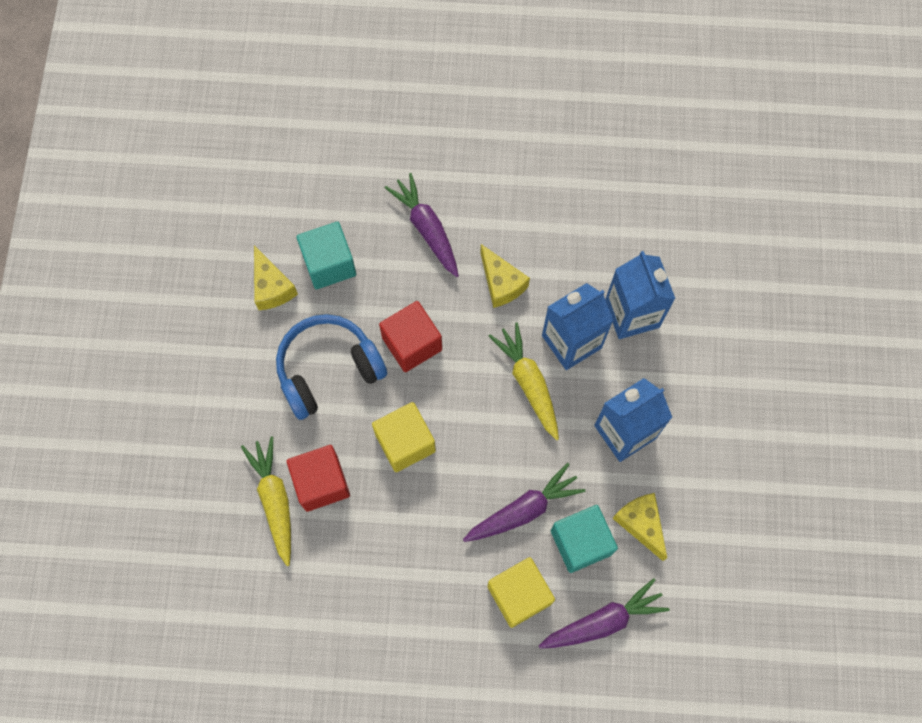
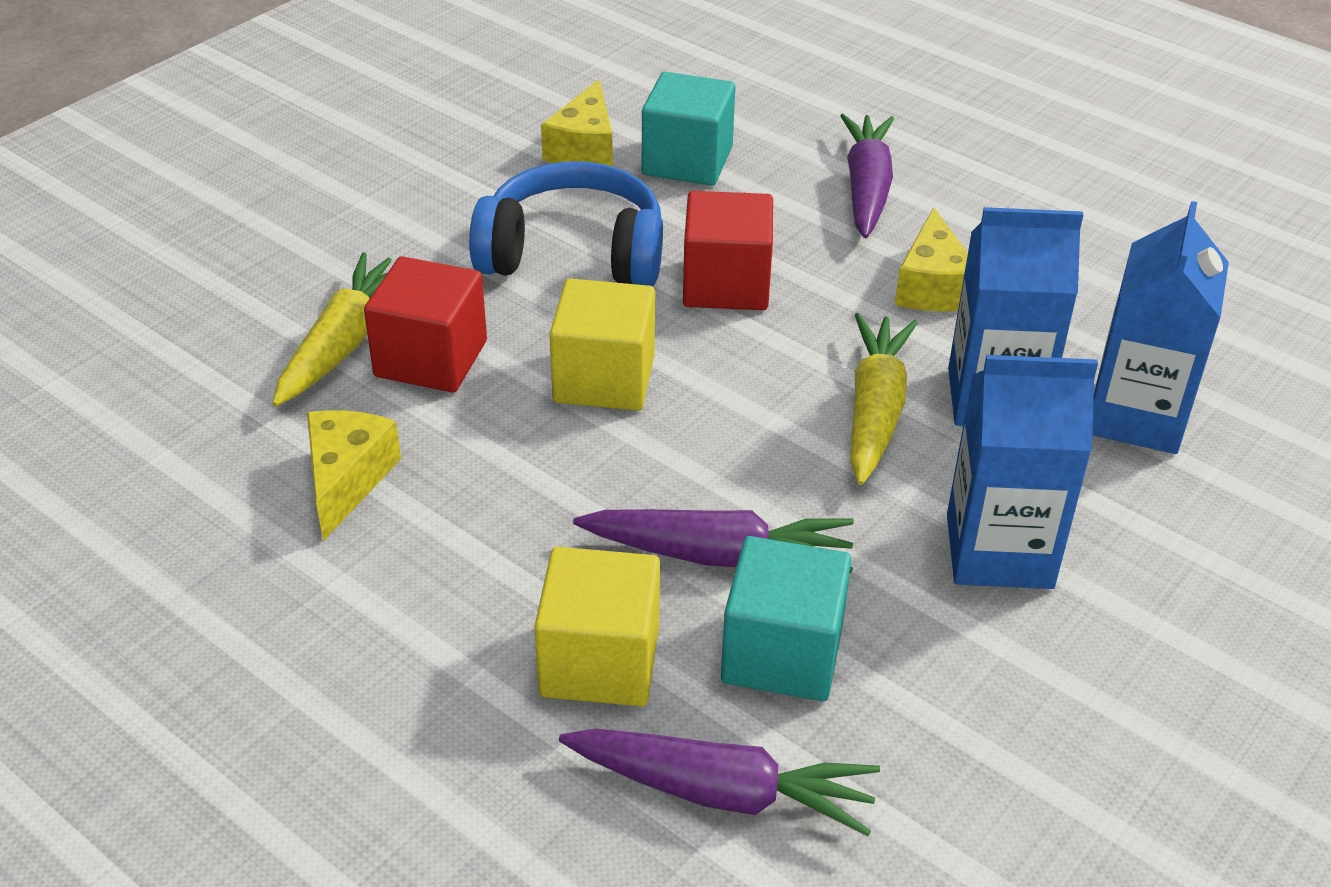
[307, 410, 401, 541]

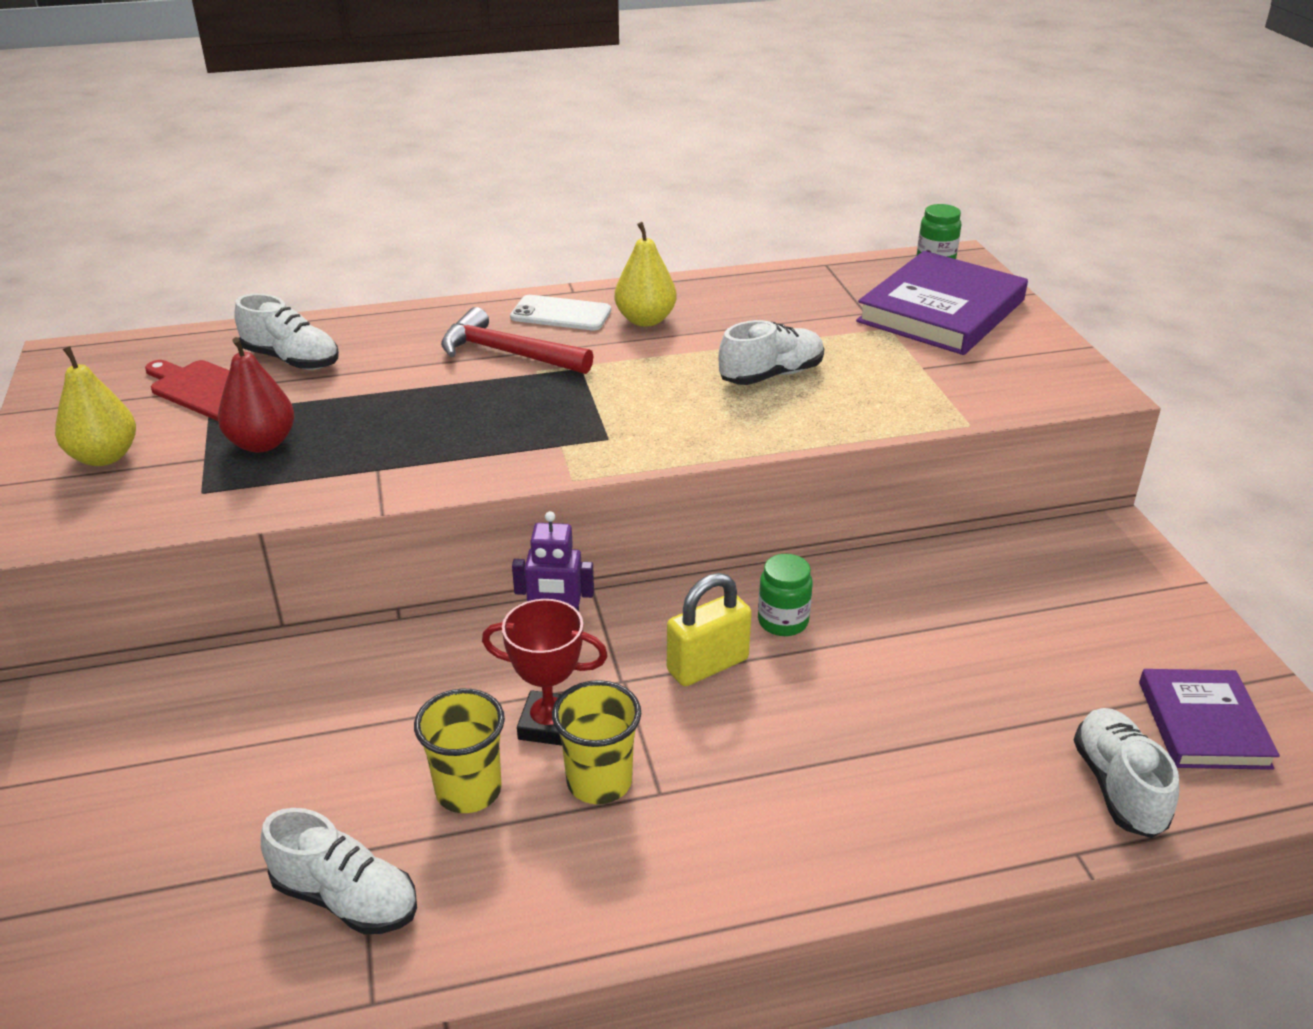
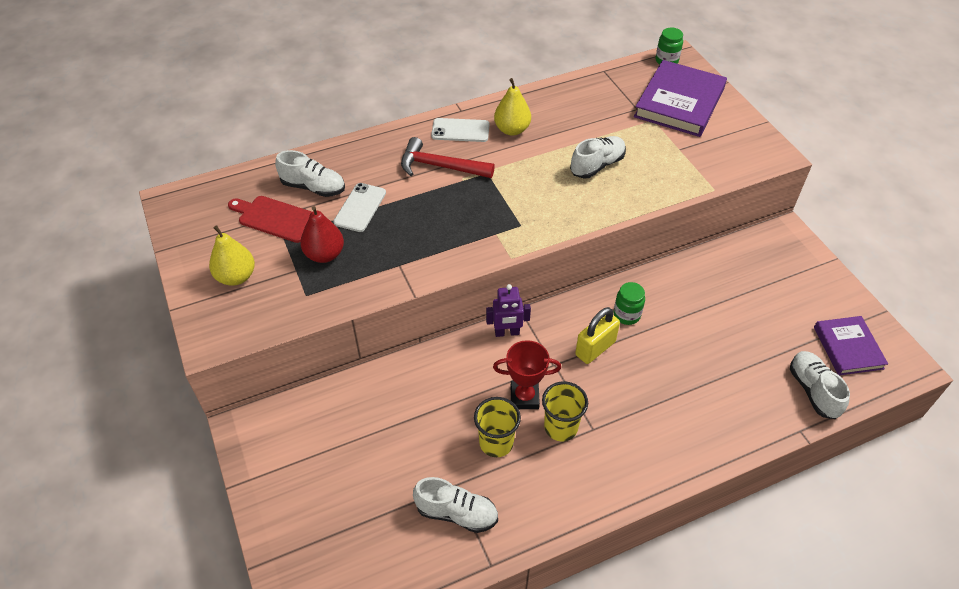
[334, 183, 386, 232]

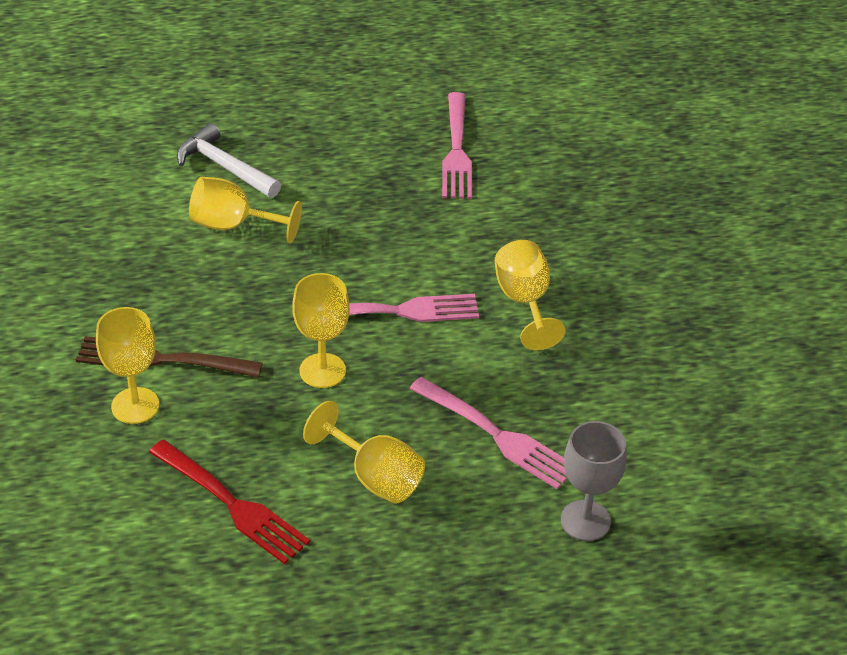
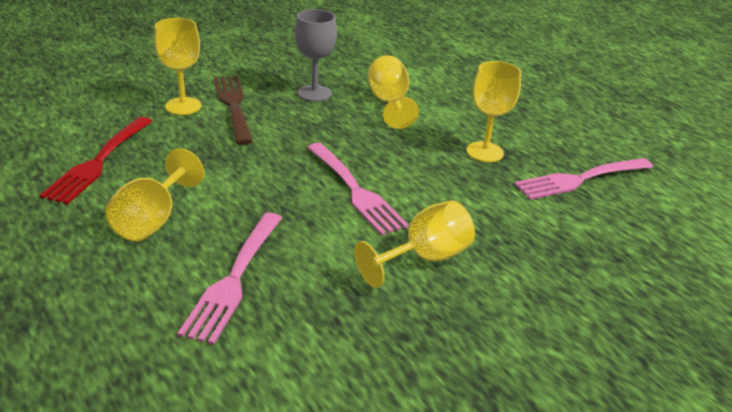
[177, 123, 281, 198] (first image)
[466, 61, 521, 162]
[295, 9, 337, 102]

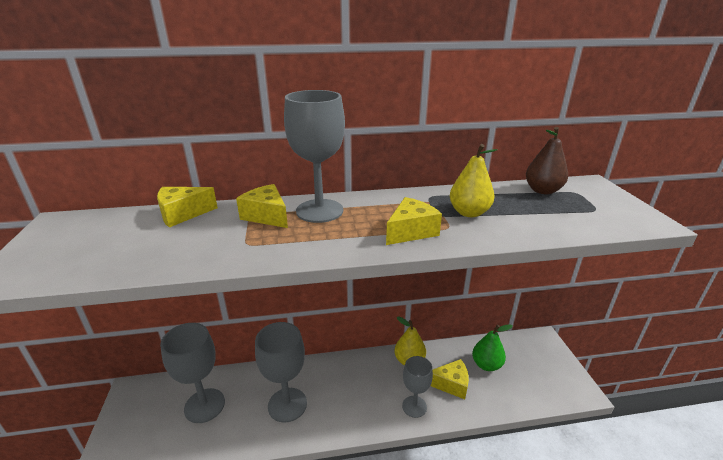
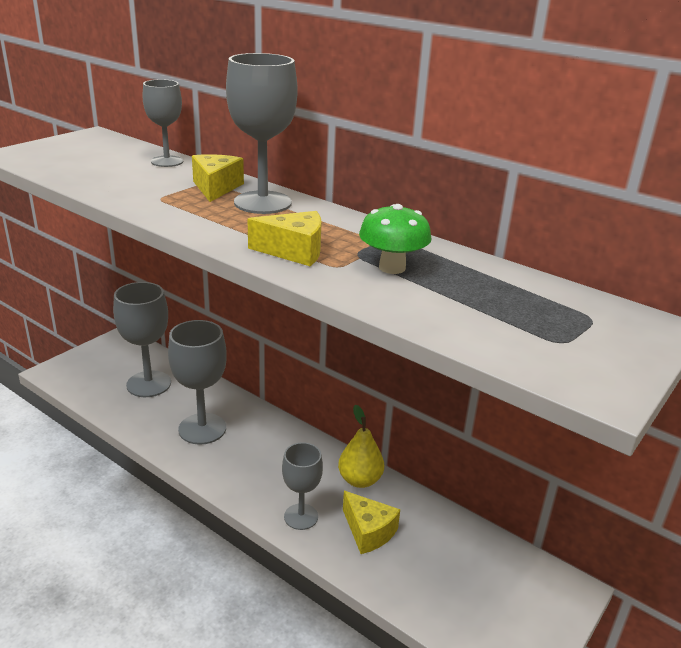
[526, 127, 568, 194] (first image)
[359, 204, 432, 274]
[143, 79, 184, 167]
[472, 324, 513, 371] (first image)

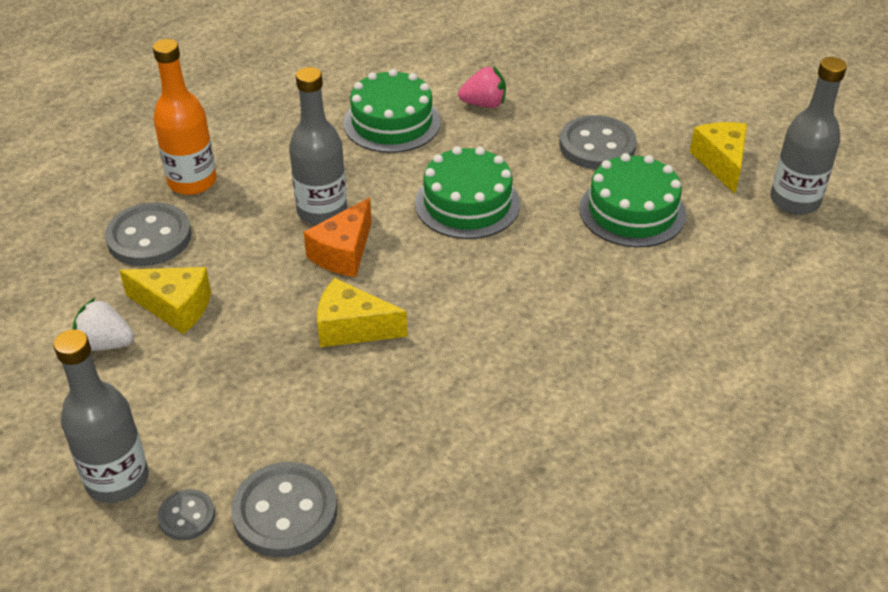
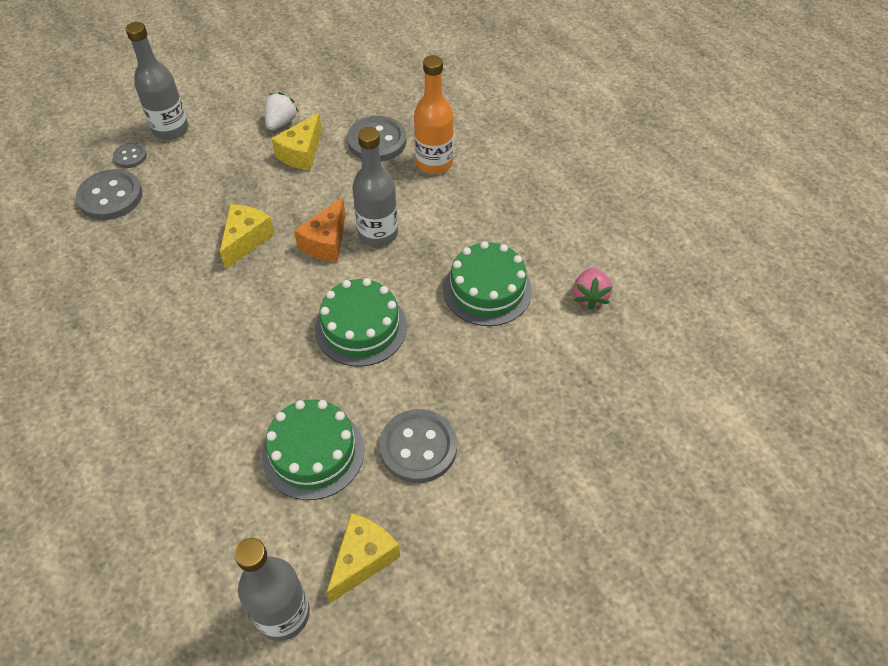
[573, 268, 612, 310]
[326, 513, 400, 603]
[294, 197, 346, 262]

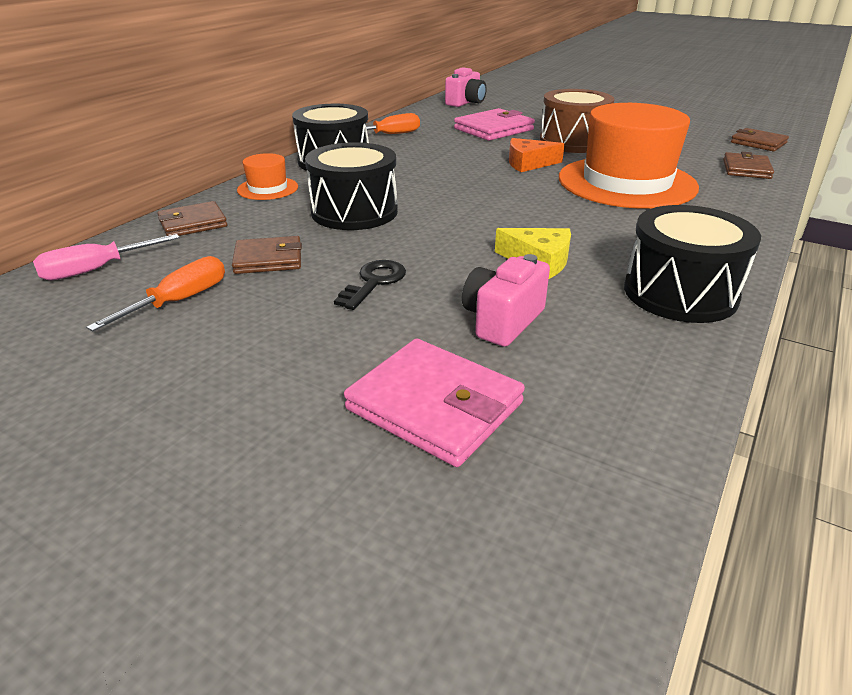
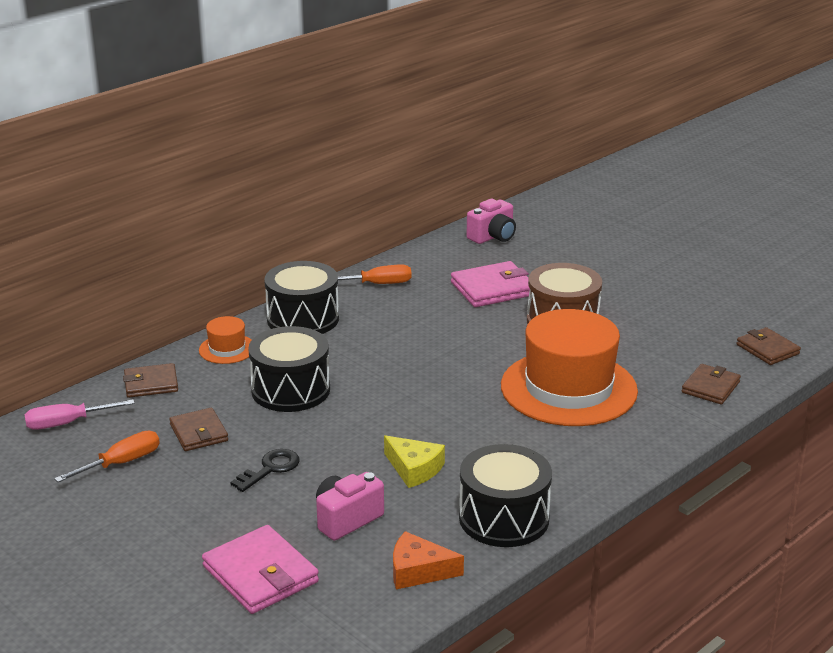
[393, 531, 464, 590]
[169, 408, 228, 451]

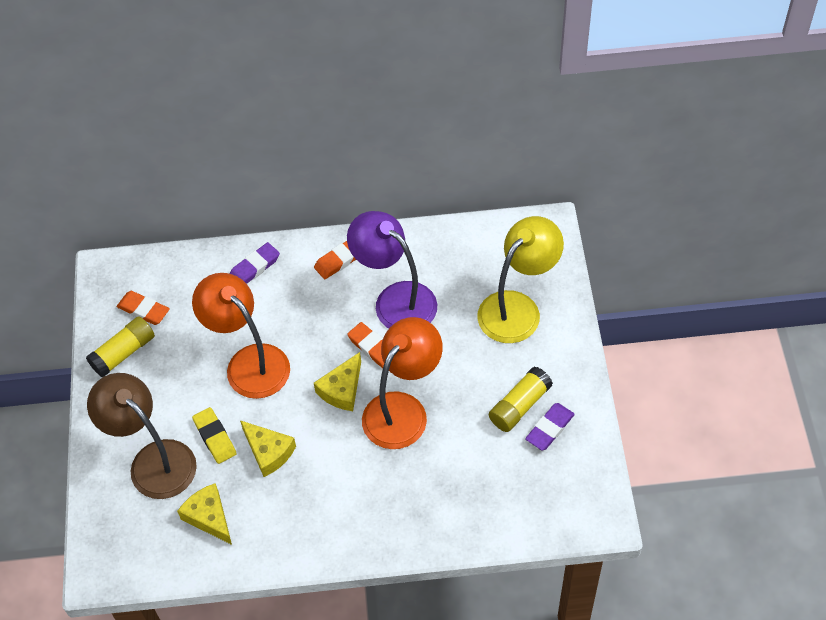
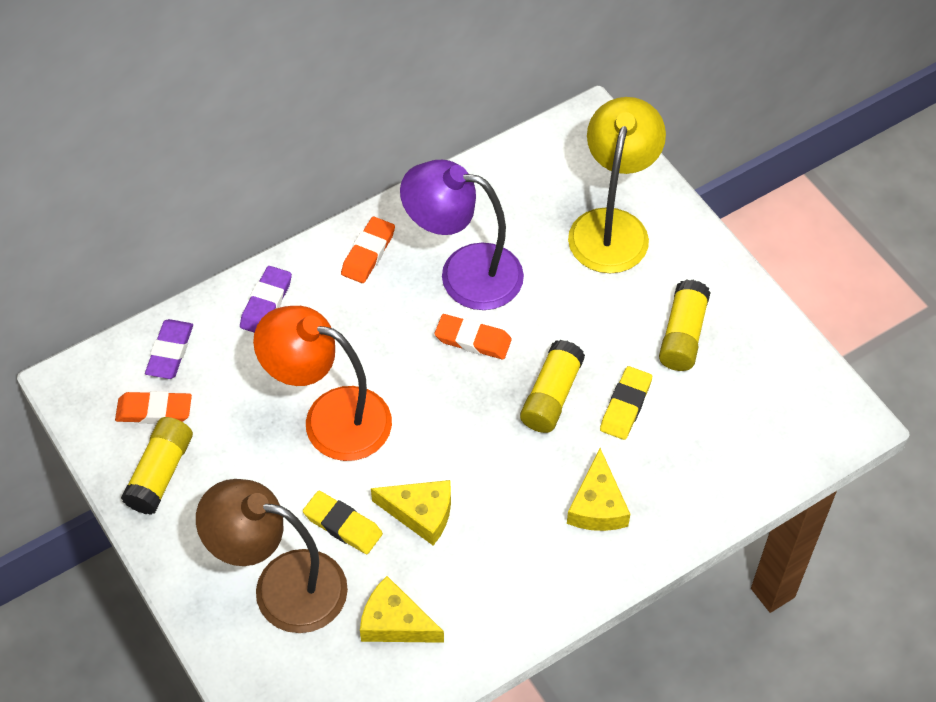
[520, 340, 585, 433]
[567, 448, 630, 531]
[145, 319, 193, 379]
[600, 366, 652, 440]

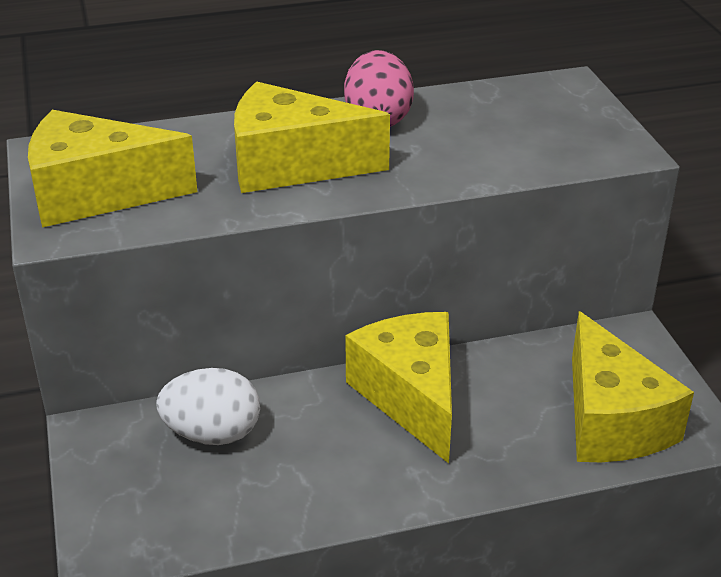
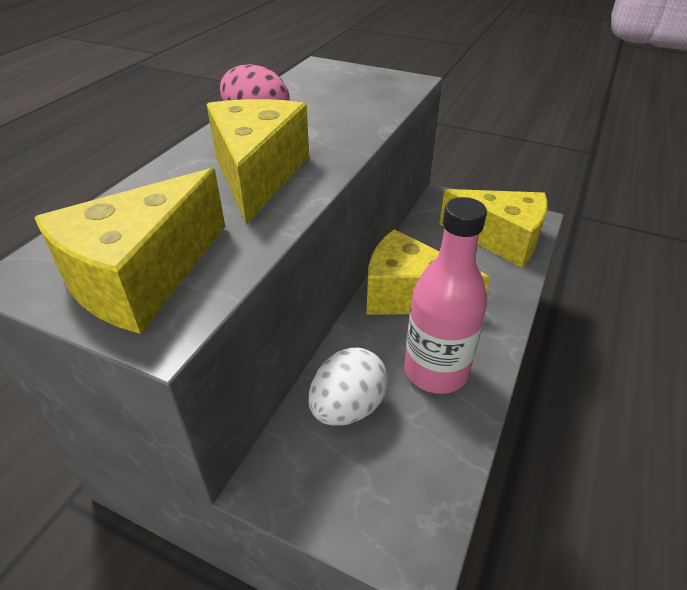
[206, 99, 309, 225]
[404, 197, 487, 394]

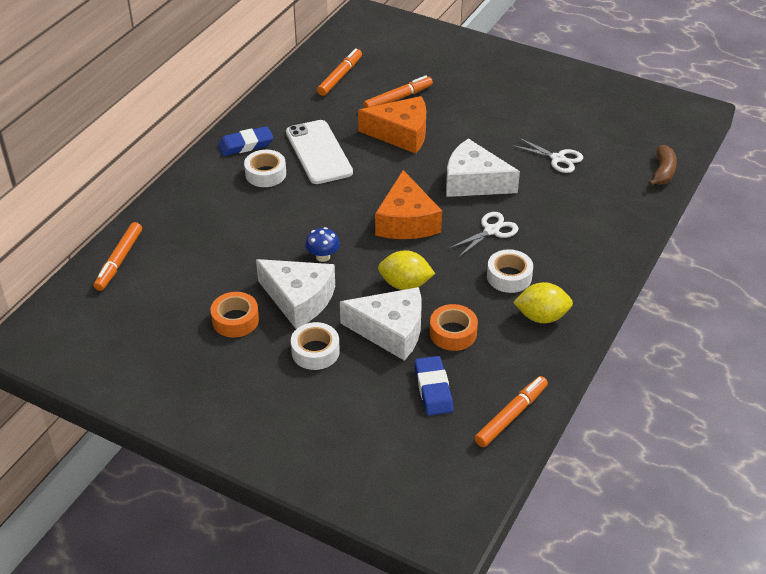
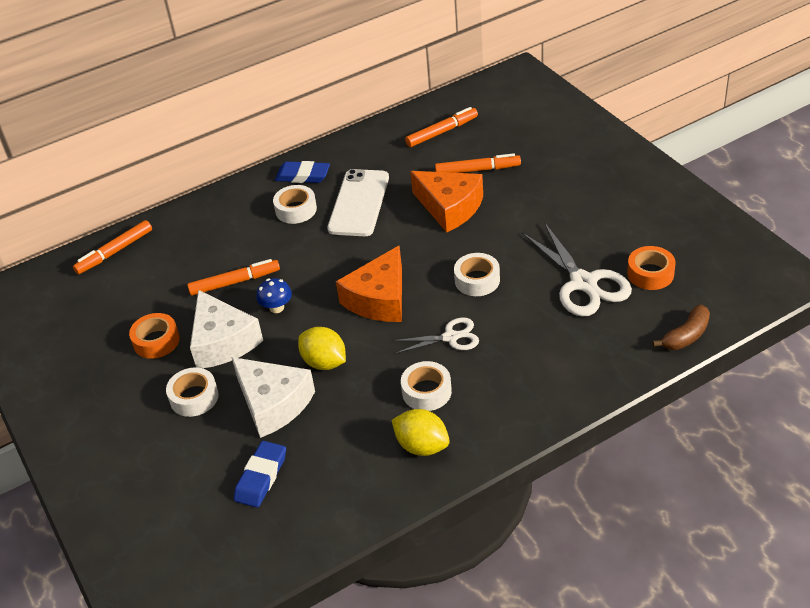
[522, 222, 632, 316]
[454, 253, 500, 296]
[627, 246, 676, 290]
[187, 259, 280, 296]

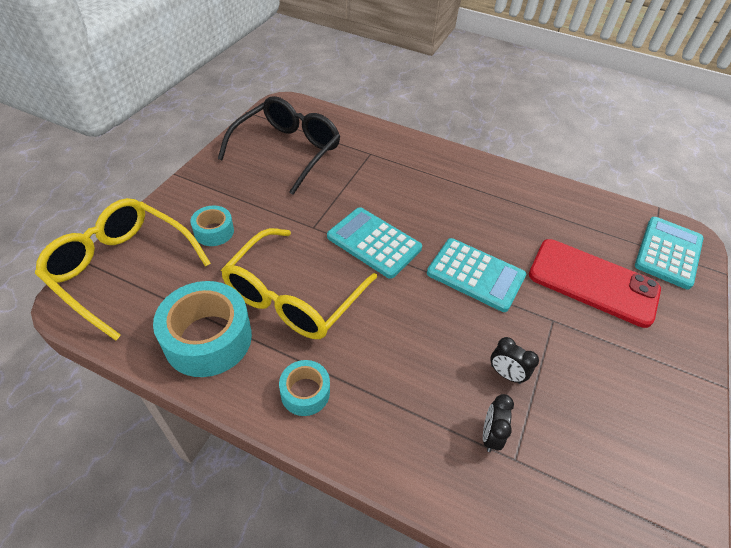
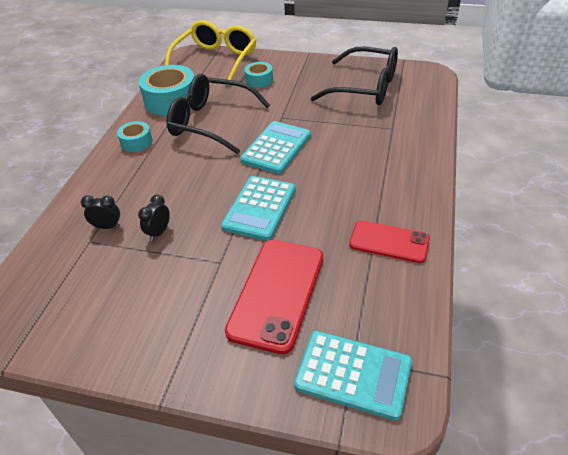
[166, 74, 270, 154]
[349, 220, 430, 263]

